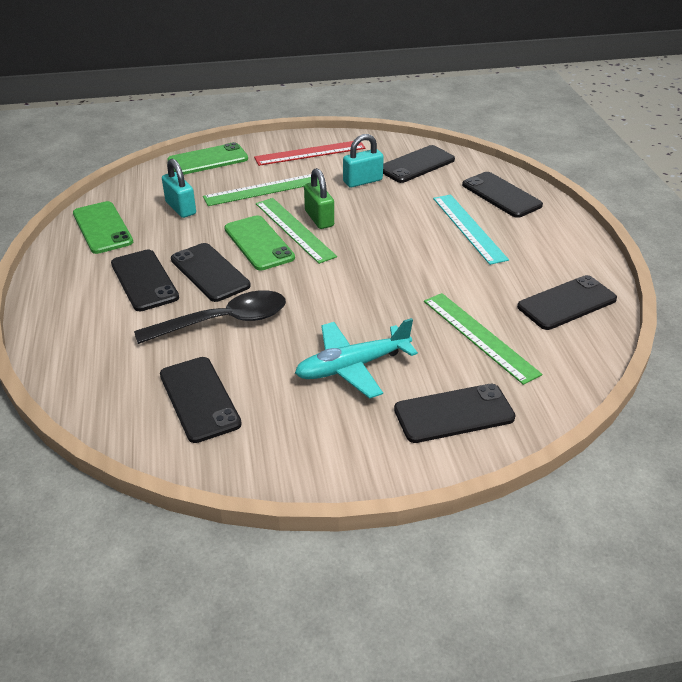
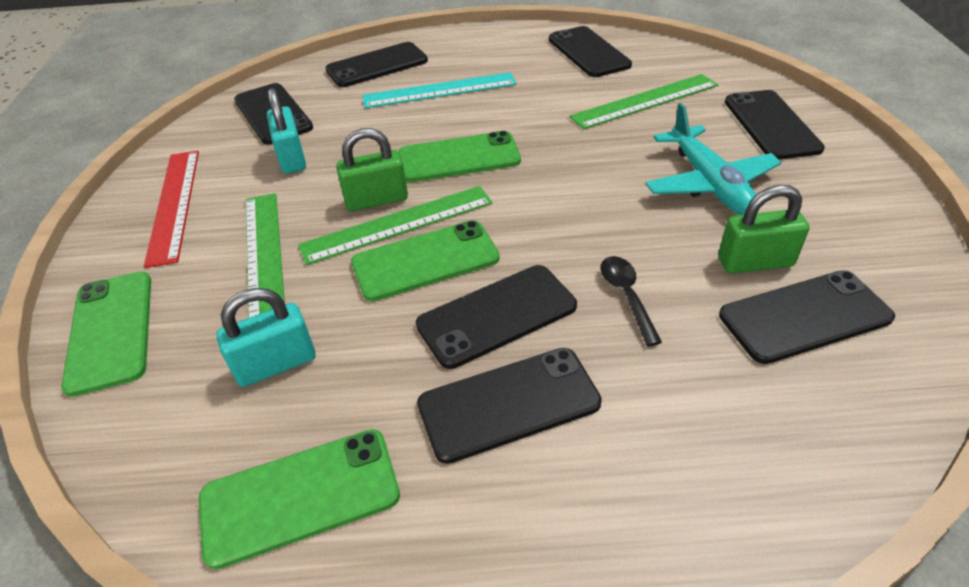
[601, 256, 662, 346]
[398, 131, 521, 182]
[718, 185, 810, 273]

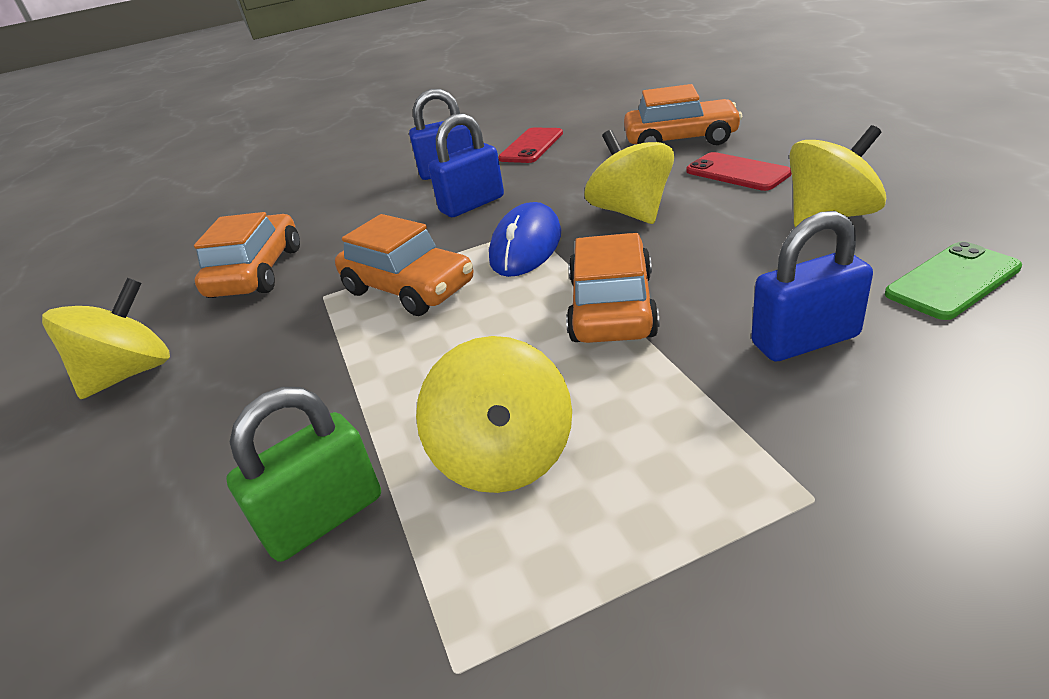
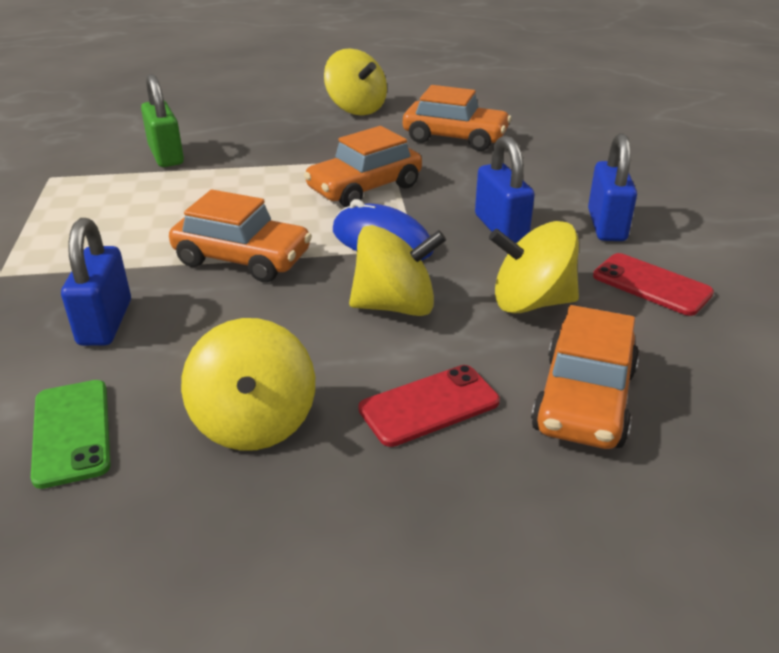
[489, 221, 579, 313]

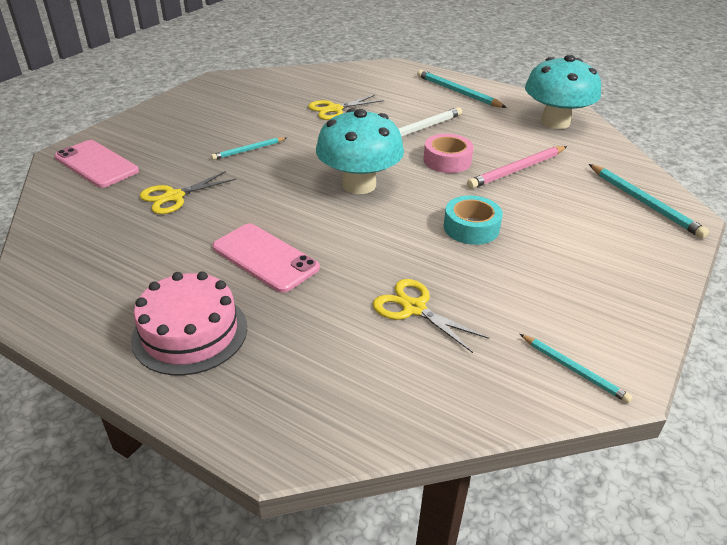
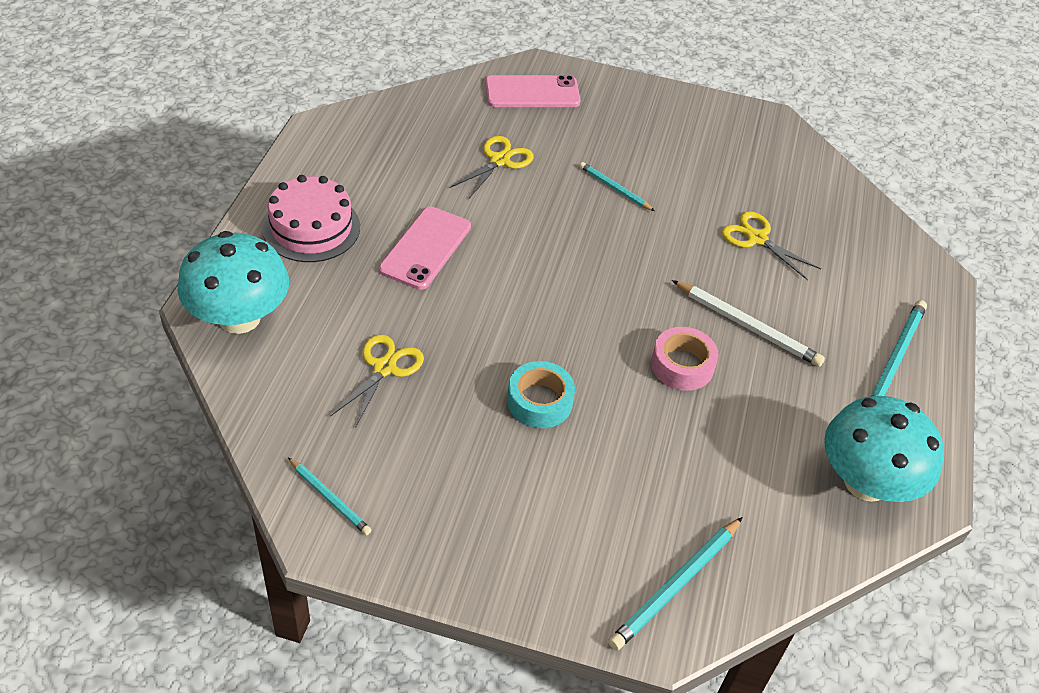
[177, 231, 289, 334]
[485, 75, 581, 107]
[467, 146, 567, 189] (first image)
[450, 136, 534, 198]
[288, 458, 372, 535]

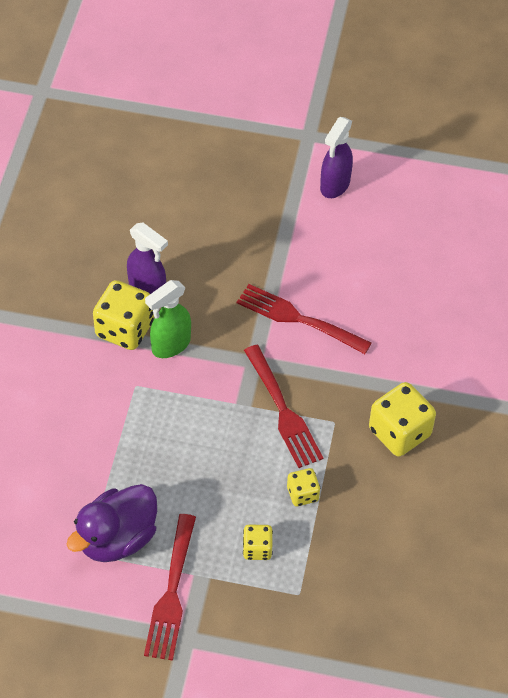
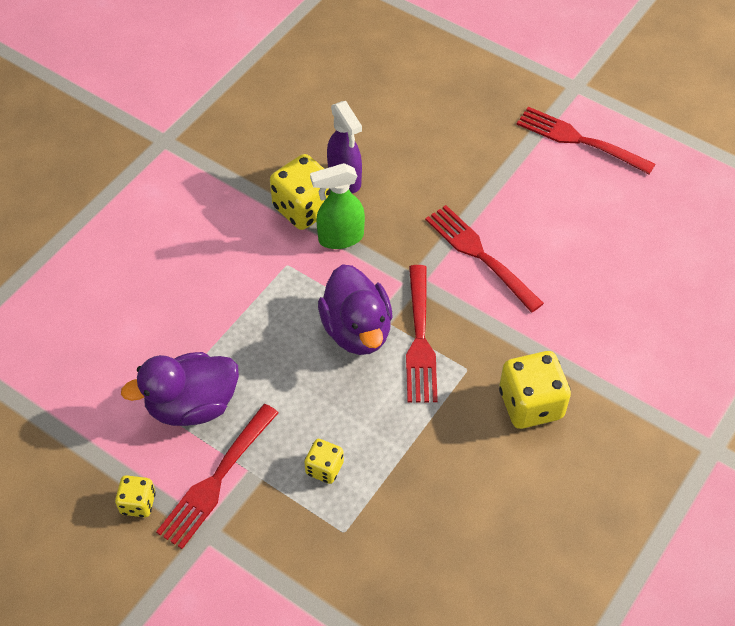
[517, 107, 655, 174]
[115, 475, 156, 517]
[318, 264, 393, 355]

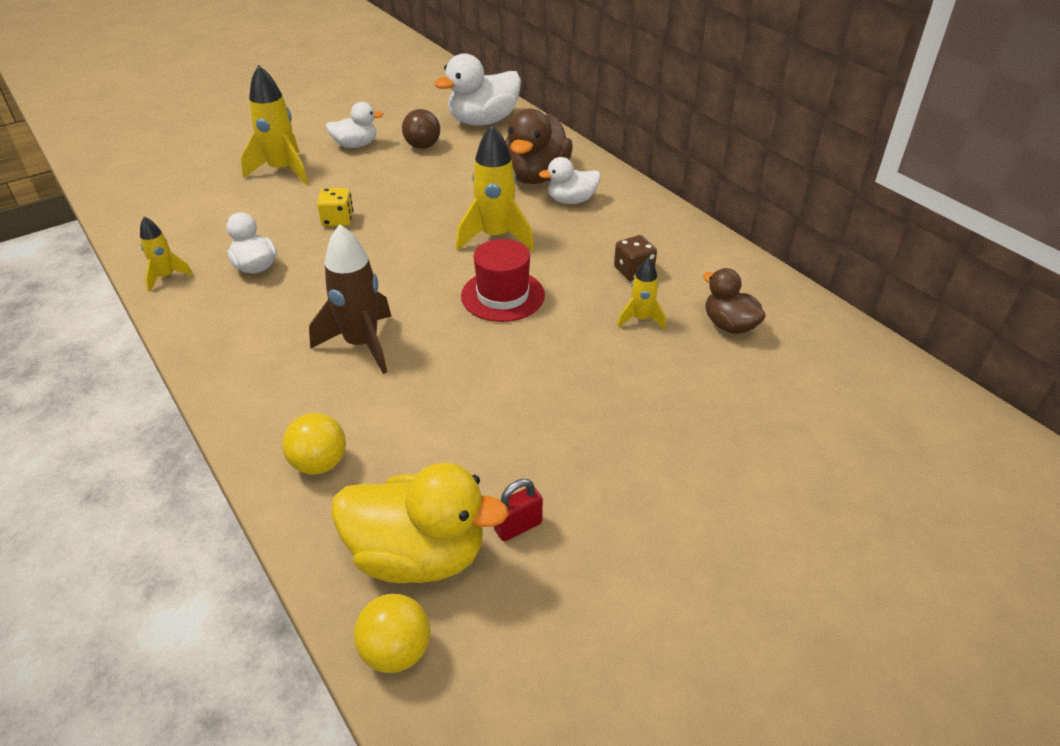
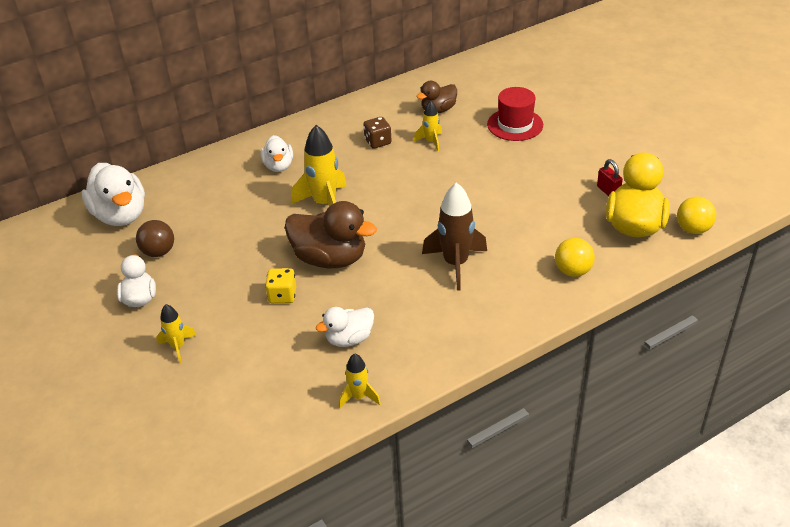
[156, 304, 197, 363]
[285, 201, 377, 268]
[487, 87, 543, 141]

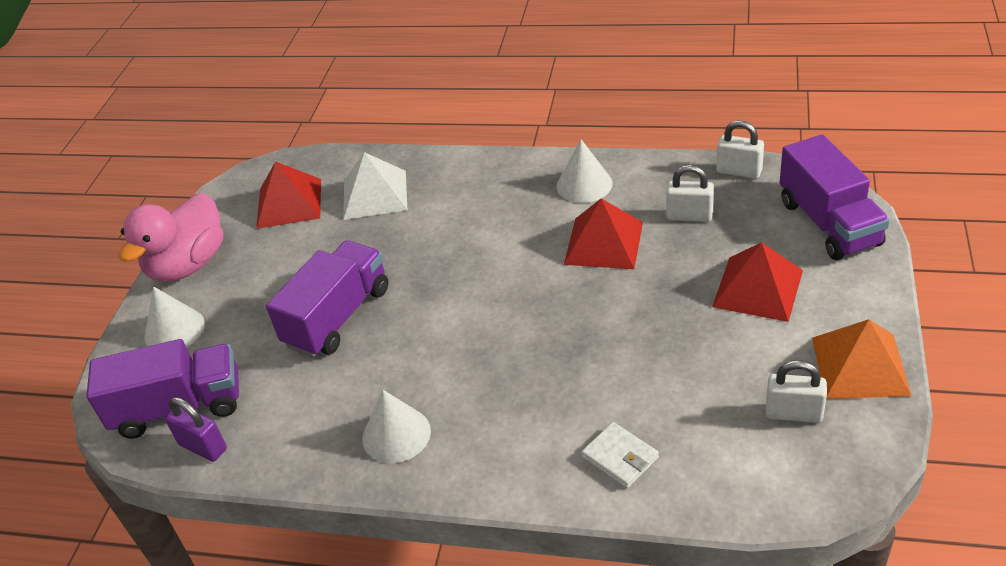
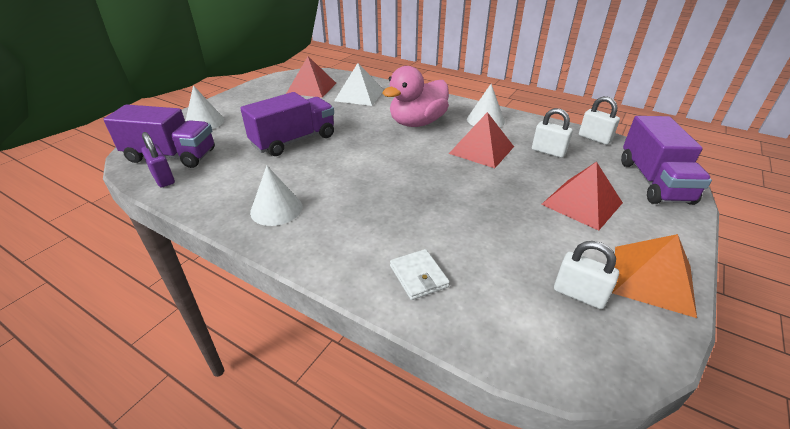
[382, 66, 449, 127]

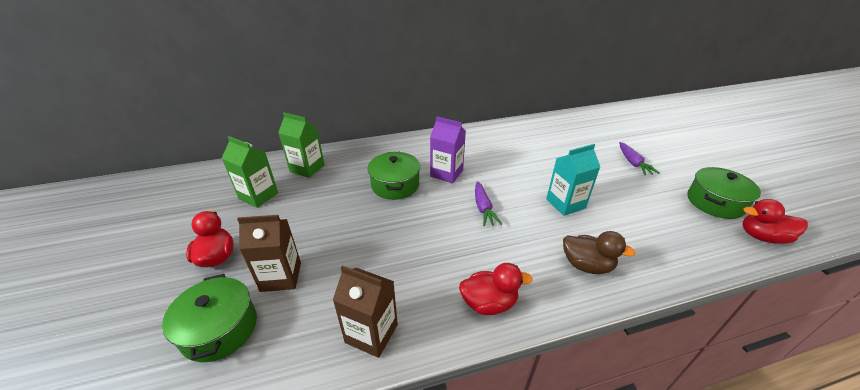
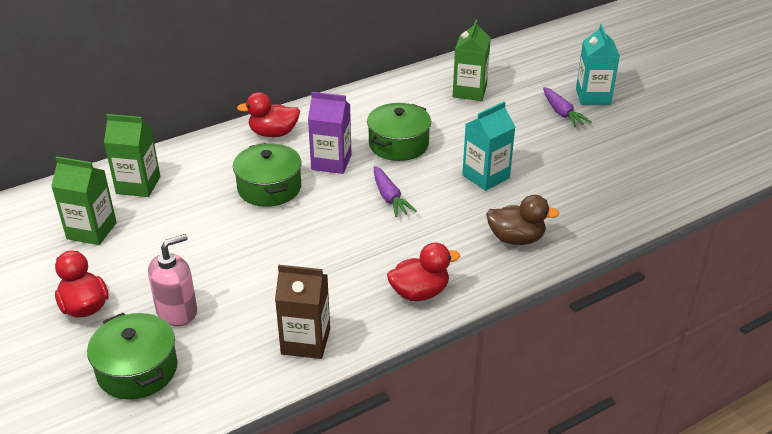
[367, 103, 431, 161]
[237, 92, 300, 137]
[148, 234, 197, 326]
[453, 20, 491, 101]
[576, 24, 620, 105]

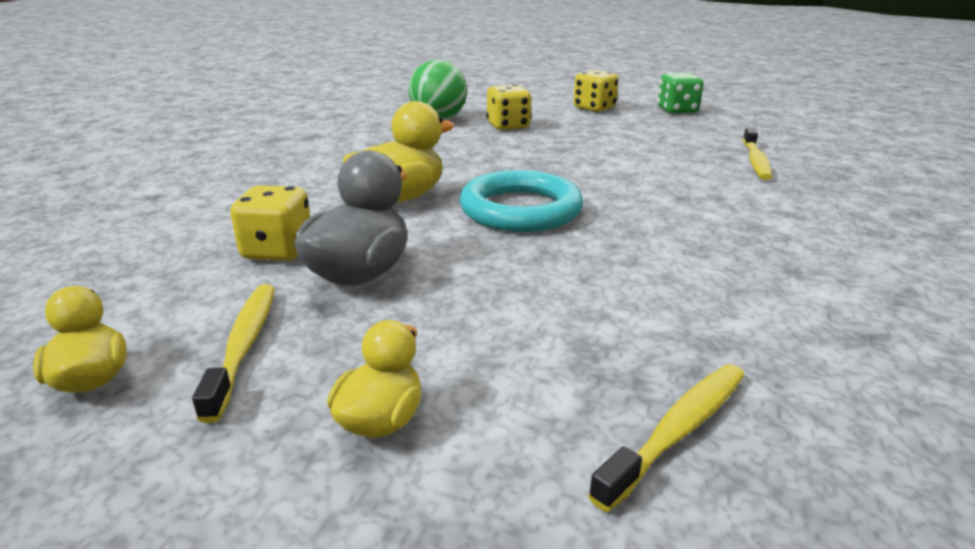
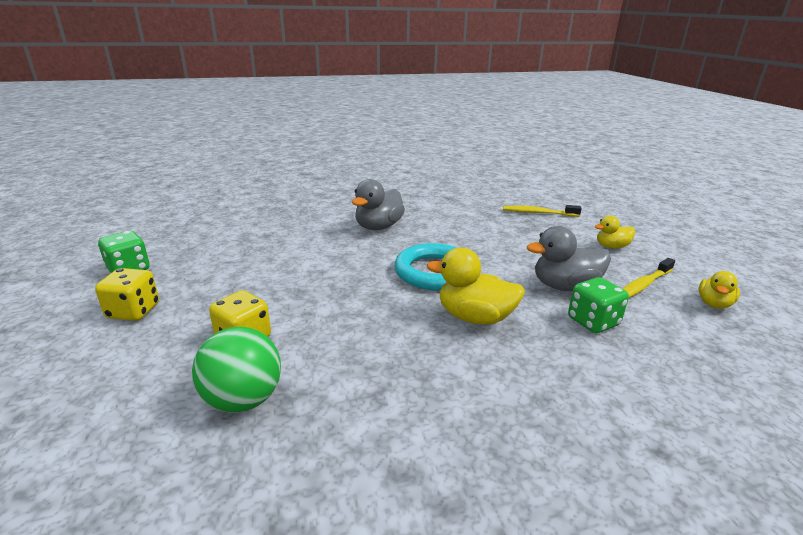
[743, 127, 772, 180] (first image)
[568, 277, 629, 333]
[352, 179, 405, 230]

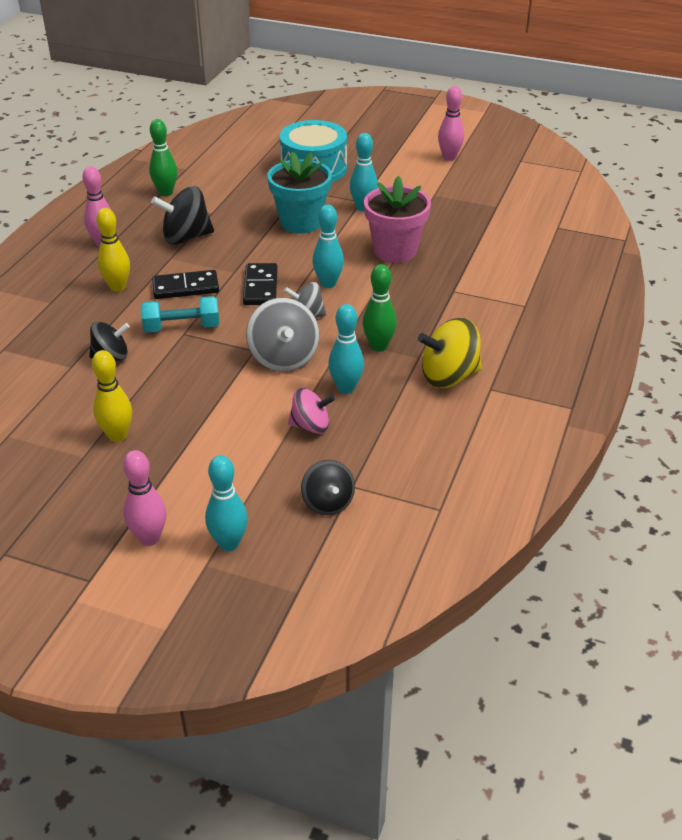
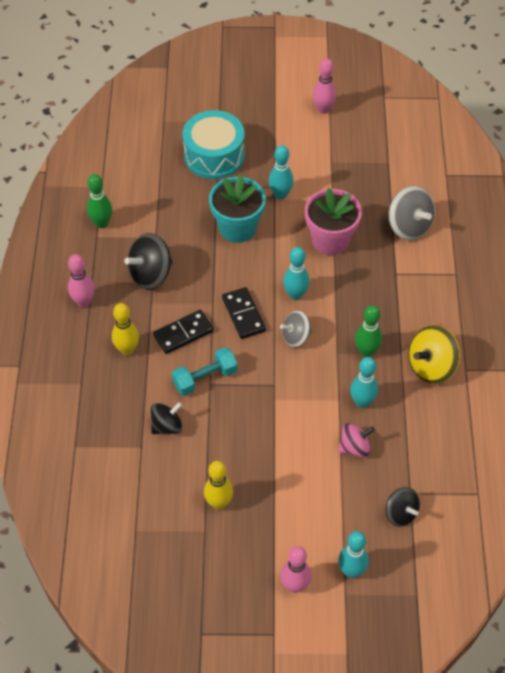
[388, 186, 435, 240]

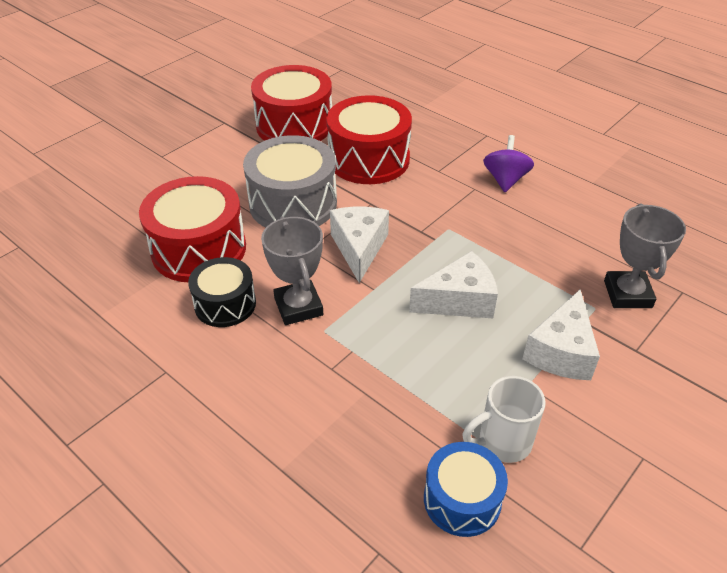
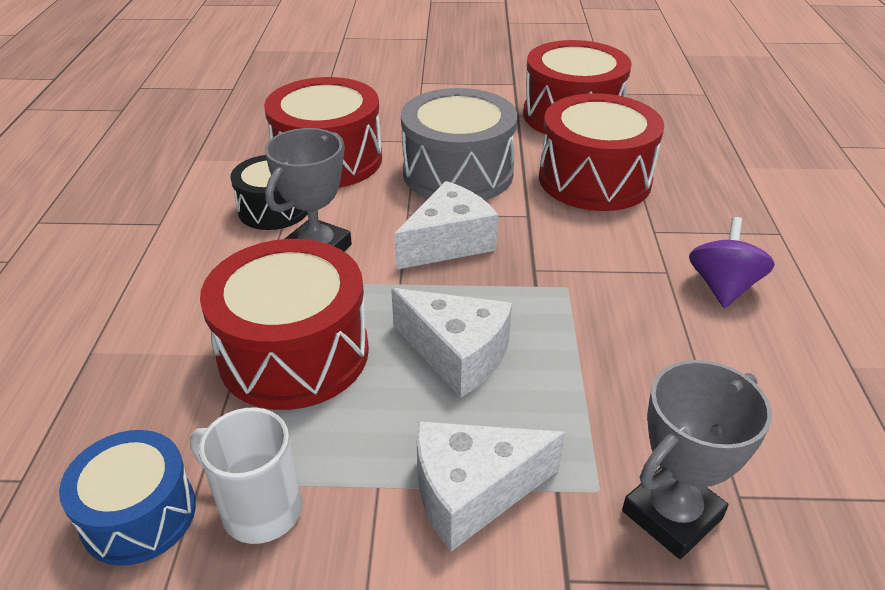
[689, 217, 775, 308]
[200, 239, 369, 410]

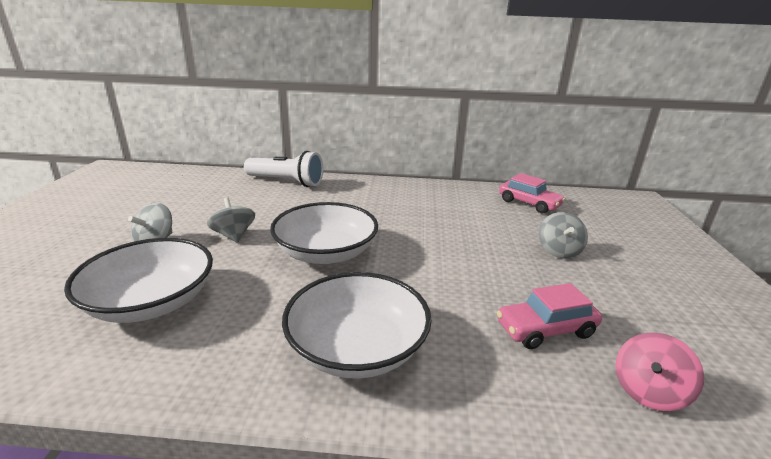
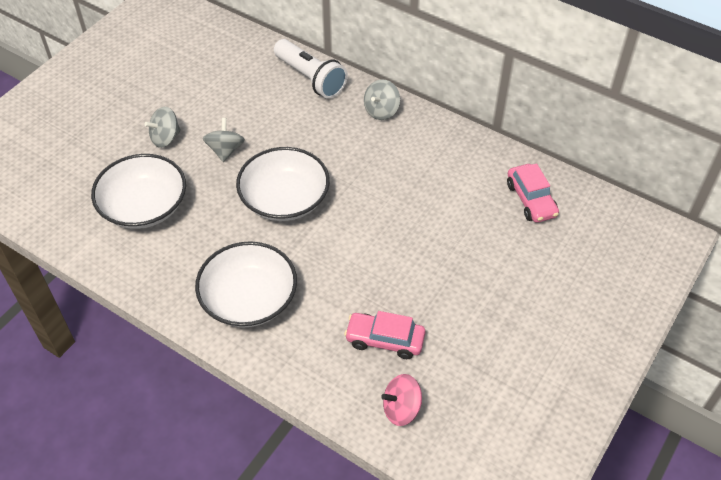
[364, 80, 400, 120]

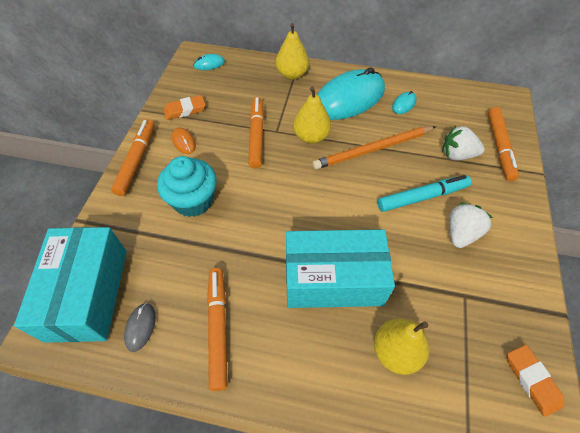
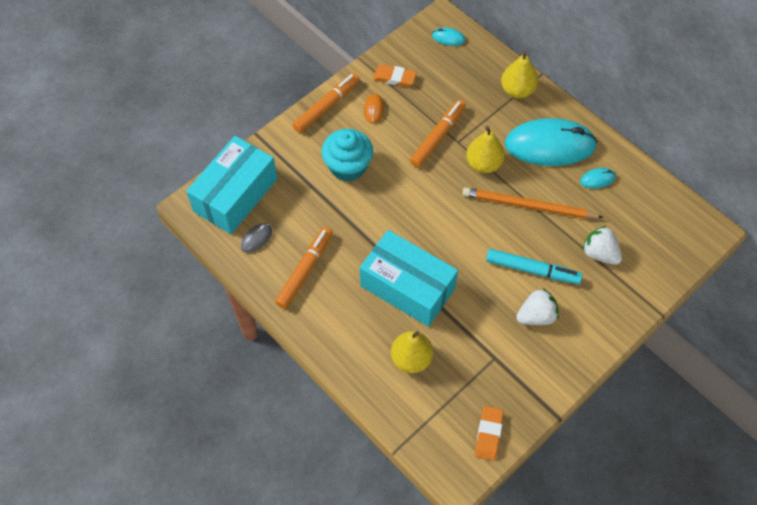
[488, 107, 519, 181] (first image)

